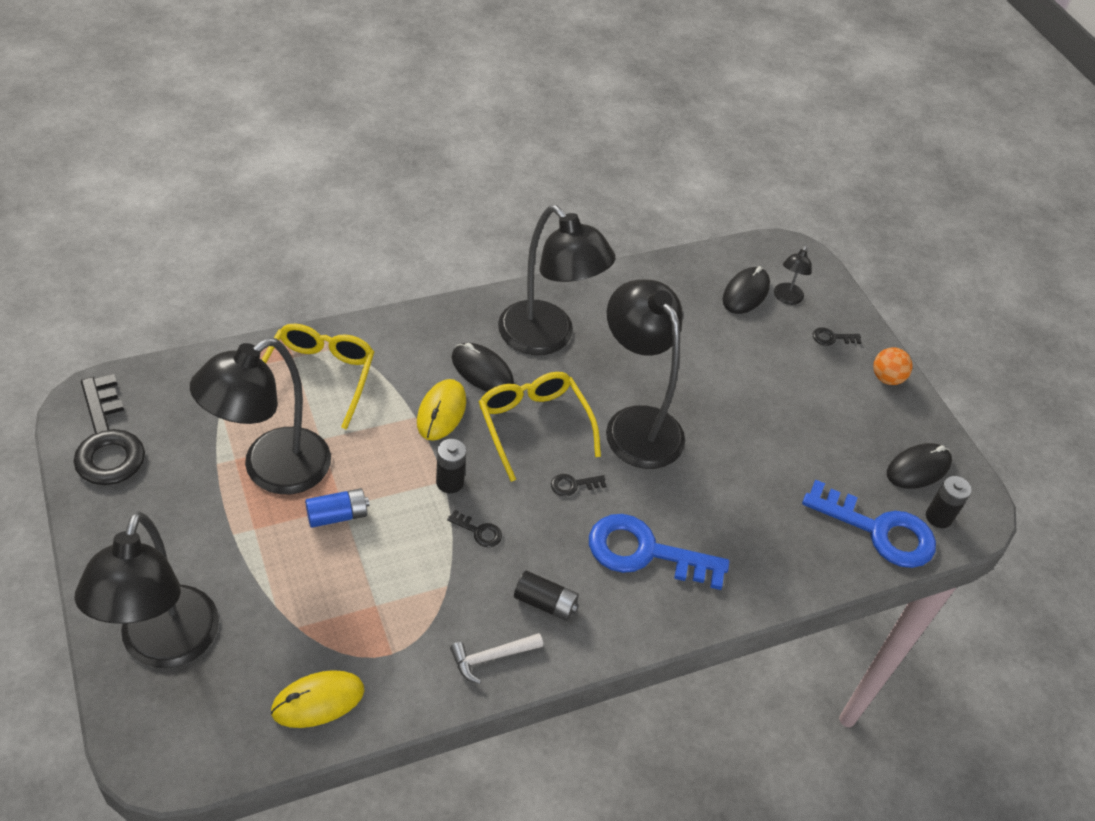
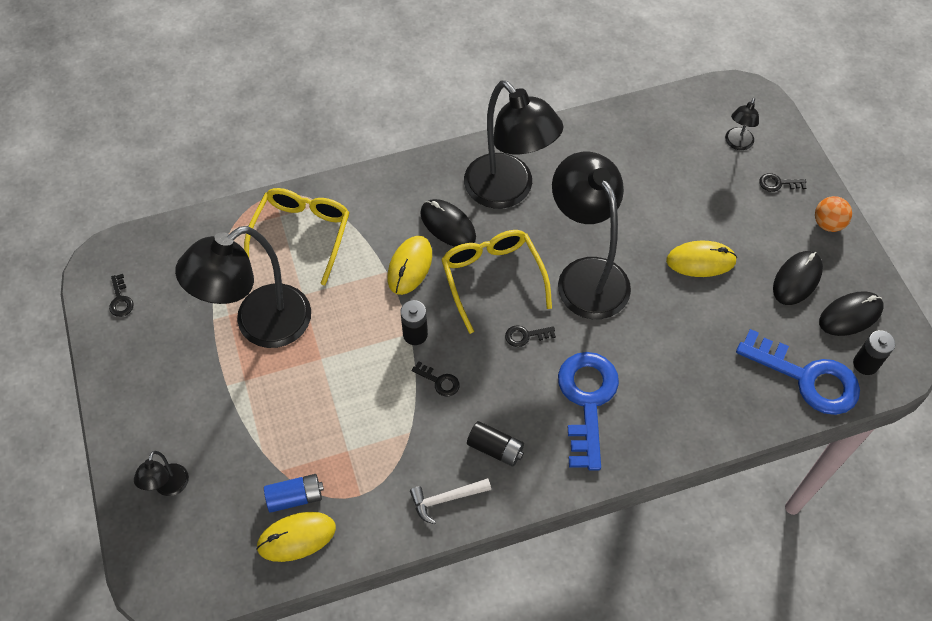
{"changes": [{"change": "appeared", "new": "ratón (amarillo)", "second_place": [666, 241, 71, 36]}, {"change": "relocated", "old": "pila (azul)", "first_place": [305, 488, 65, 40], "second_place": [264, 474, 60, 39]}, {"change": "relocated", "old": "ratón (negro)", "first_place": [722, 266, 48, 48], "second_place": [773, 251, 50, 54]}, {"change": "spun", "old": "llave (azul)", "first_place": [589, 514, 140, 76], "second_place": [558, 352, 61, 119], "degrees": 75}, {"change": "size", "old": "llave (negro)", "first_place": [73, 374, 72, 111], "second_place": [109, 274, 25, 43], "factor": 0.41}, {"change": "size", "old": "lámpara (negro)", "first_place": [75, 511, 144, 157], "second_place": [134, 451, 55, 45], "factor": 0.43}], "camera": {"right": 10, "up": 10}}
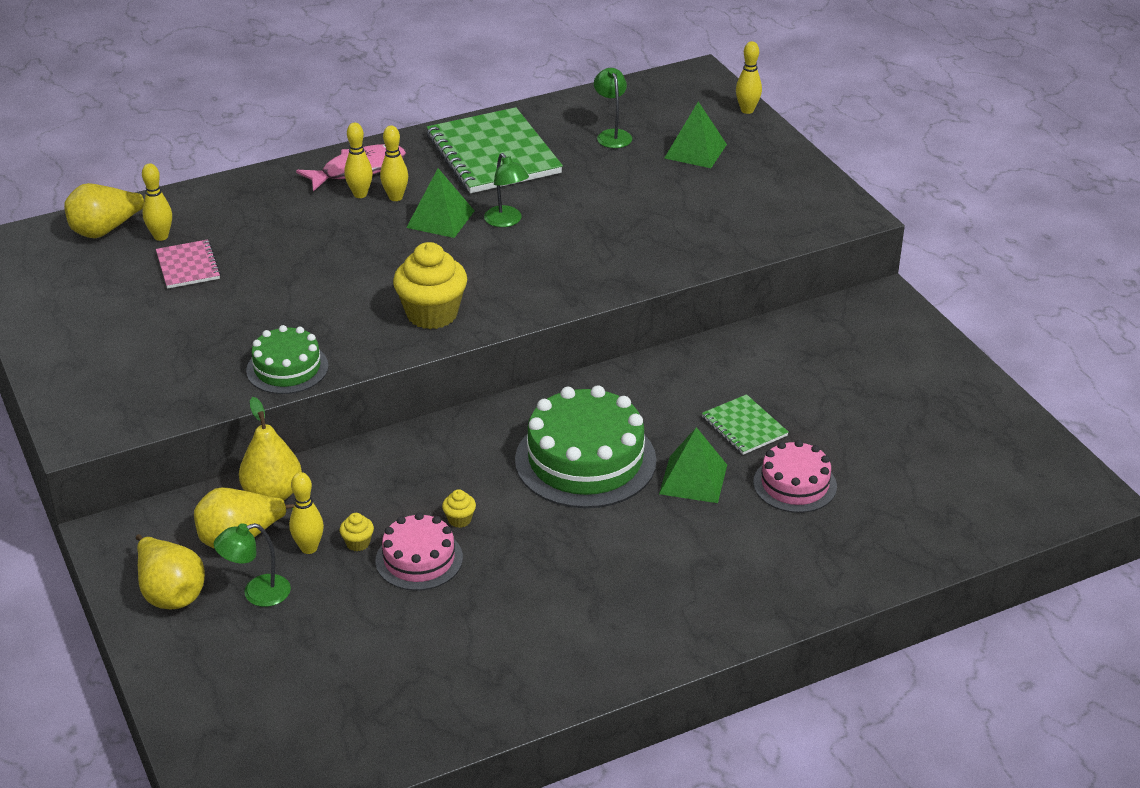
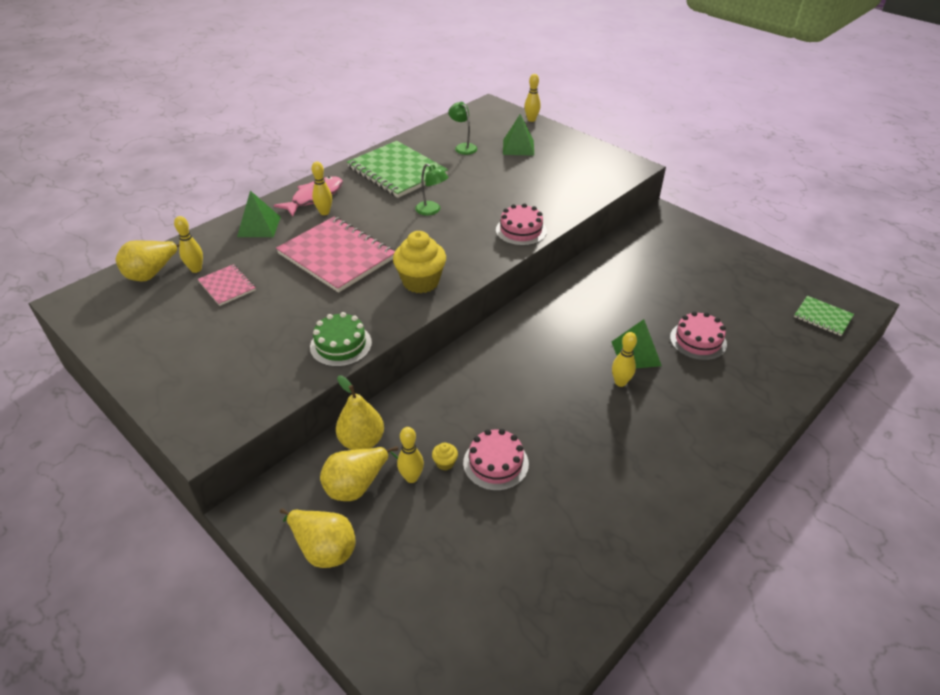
{"changes": [{"change": "missing", "old": "lámpara (verde)", "first_place": [214, 523, 77, 84]}, {"change": "missing", "old": "magdalena (amarillo)", "first_place": [442, 489, 34, 39]}, {"change": "missing", "old": "tarta (verde)", "first_place": [515, 385, 142, 123]}, {"change": "appeared", "new": "cuaderno (rosa)", "second_place": [276, 217, 119, 76]}, {"change": "appeared", "new": "tarta (rosa)", "second_place": [496, 203, 51, 43]}, {"change": "relocated", "old": "bolo (amarillo)", "first_place": [380, 125, 28, 76], "second_place": [612, 332, 25, 55]}, {"change": "relocated", "old": "pirámide (verde)", "first_place": [406, 168, 68, 70], "second_place": [237, 191, 44, 46]}, {"change": "relocated", "old": "cuaderno (verde)", "first_place": [702, 394, 87, 61], "second_place": [794, 296, 60, 40]}], "camera": {"right": -20, "up": 5}}
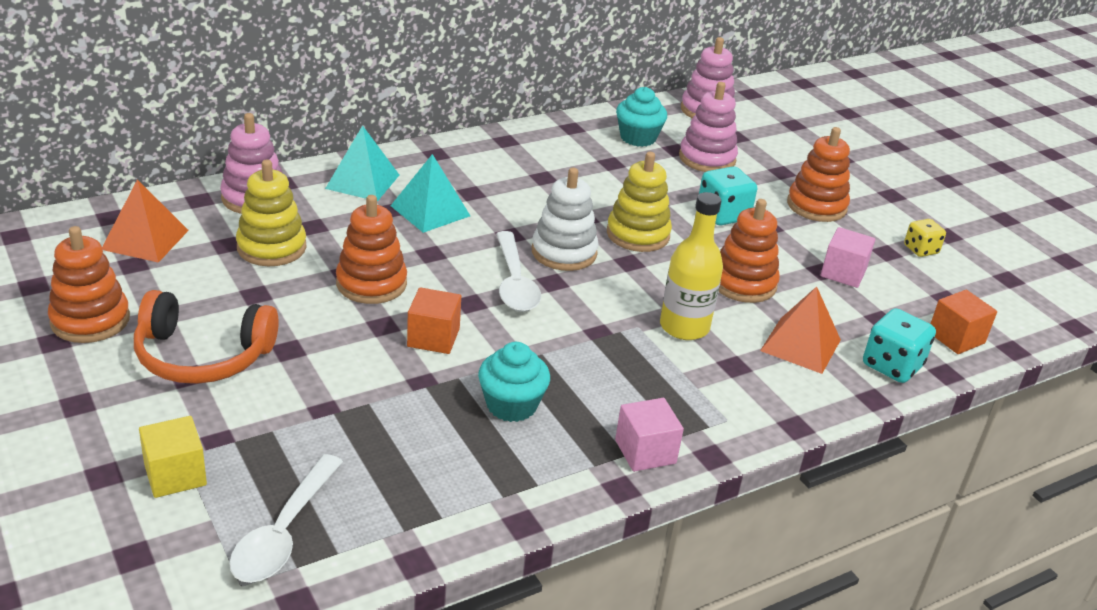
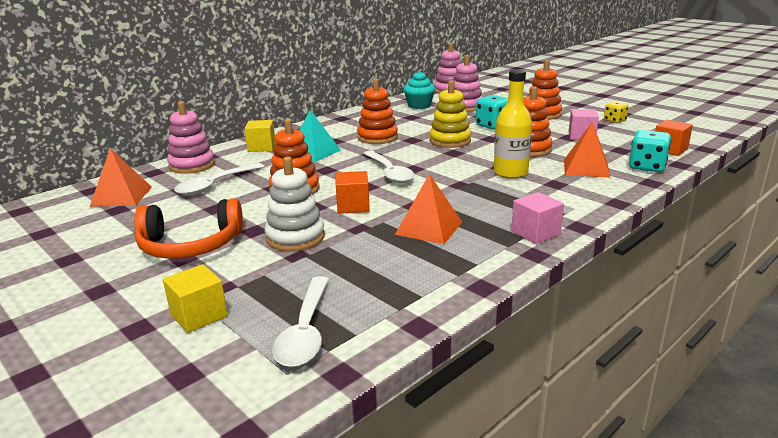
{"changes": [{"change": "relocated", "old": "juguete apilable (naranja)", "first_place": [48, 226, 82, 117], "second_place": [357, 78, 41, 66]}, {"change": "relocated", "old": "juguete apilable (blanco)", "first_place": [532, 168, 67, 103], "second_place": [265, 157, 60, 94]}, {"change": "exchanged", "old": "juguete apilable (amarillo)", "new": "cuchara (blanco)", "first_place": [236, 160, 71, 106], "second_place": [174, 163, 90, 32]}, {"change": "exchanged", "old": "pirámide (turquesa)", "new": "cubo (amarillo)", "first_place": [325, 125, 74, 76], "second_place": [245, 120, 31, 32]}, {"change": "exchanged", "old": "magdalena (turquesa)", "new": "pirámide (naranja)", "first_place": [478, 342, 72, 80], "second_place": [395, 174, 67, 70]}], "camera": {"right": -10, "up": -10}}
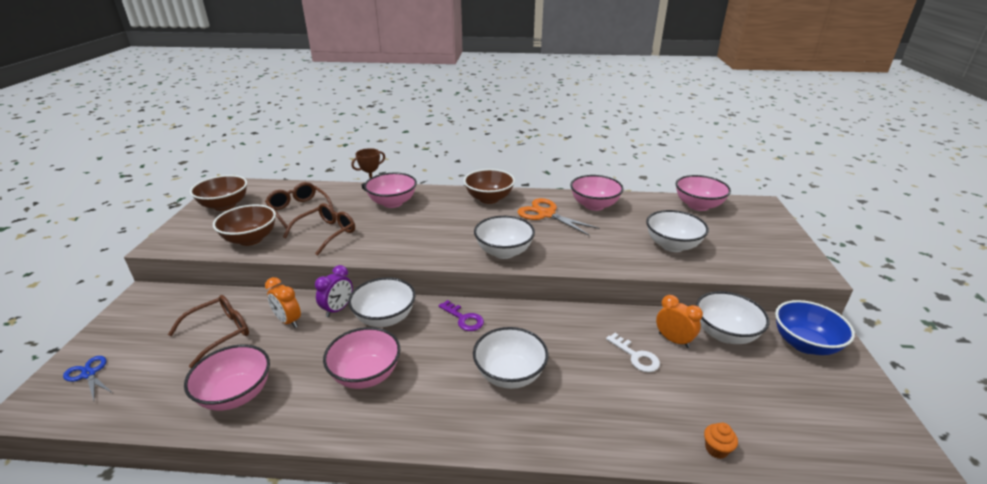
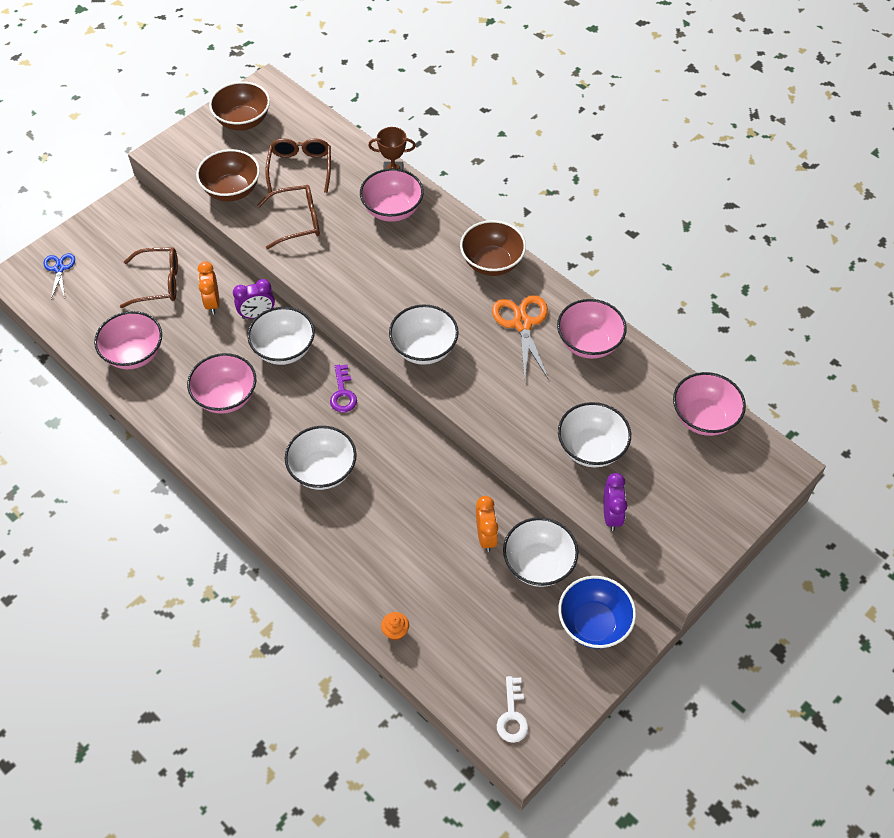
{"changes": [{"change": "appeared", "new": "despertador (morado)", "second_place": [603, 473, 24, 58]}, {"change": "relocated", "old": "llave (blanco)", "first_place": [606, 333, 54, 39], "second_place": [497, 676, 31, 67]}], "camera": {"right": 40, "up": 25}}
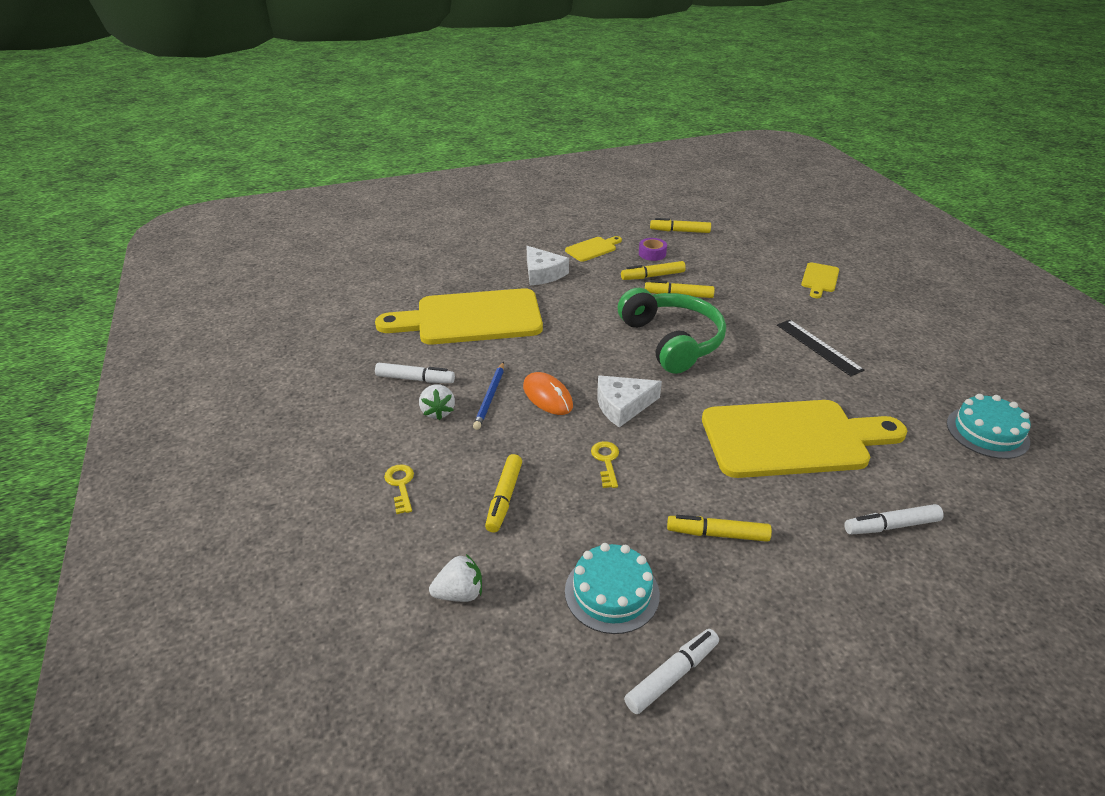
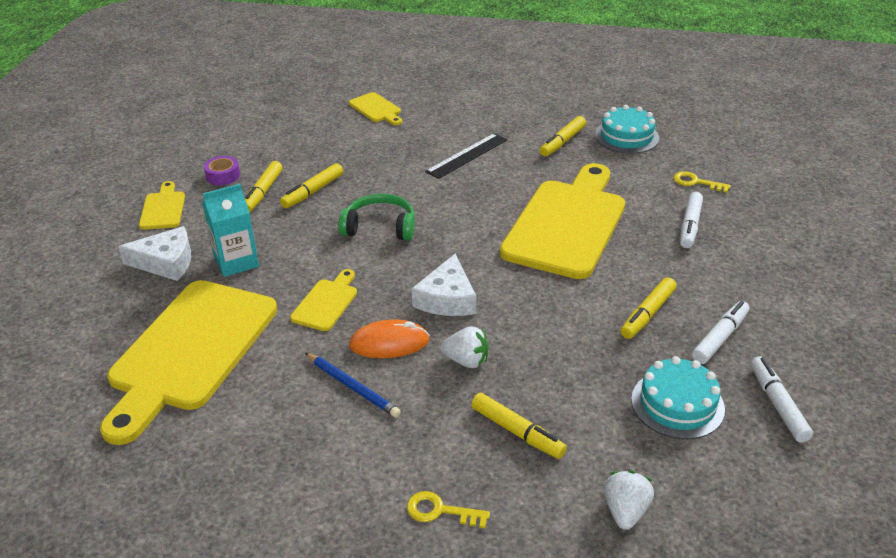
{"changes": [{"change": "appeared", "new": "cartón de leche (turquesa)", "second_place": [202, 184, 57, 93]}, {"change": "appeared", "new": "tabla de cortar (amarillo)", "second_place": [290, 269, 67, 62]}, {"change": "relocated", "old": "rotulador (blanco)", "first_place": [375, 363, 80, 20], "second_place": [692, 301, 58, 63]}, {"change": "relocated", "old": "fresa (blanco)", "first_place": [419, 384, 36, 36], "second_place": [440, 326, 49, 42]}, {"change": "relocated", "old": "llave (amarillo)", "first_place": [591, 441, 28, 47], "second_place": [674, 171, 57, 22]}, {"change": "relocated", "old": "rotulador (amarillo)", "first_place": [650, 218, 61, 15], "second_place": [540, 116, 46, 40]}, {"change": "spun", "old": "regla (negro)", "first_place": [777, 320, 87, 56], "second_place": [425, 133, 82, 46], "degrees": -45}, {"change": "size", "old": "auriculares (verde)", "first_place": [618, 288, 108, 86], "second_place": [339, 194, 76, 47], "factor": 0.62}], "camera": {"right": -60, "up": 0}}
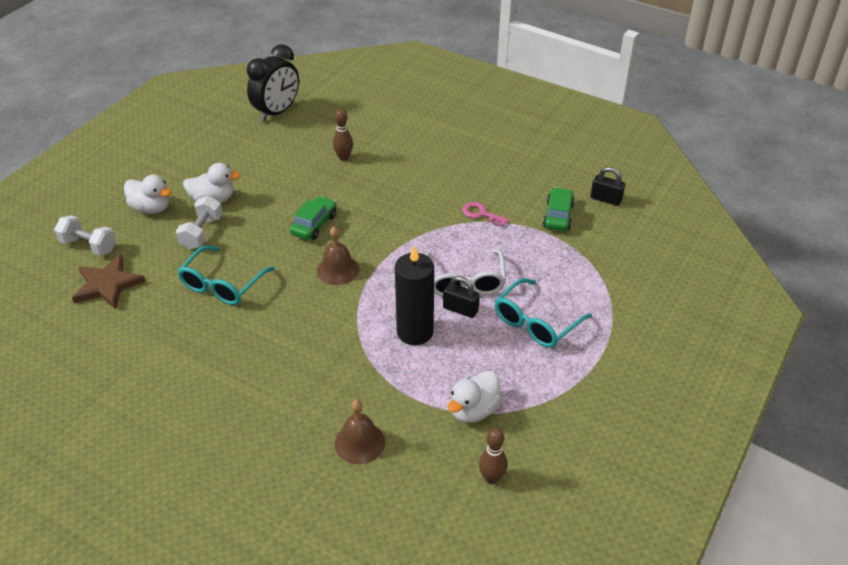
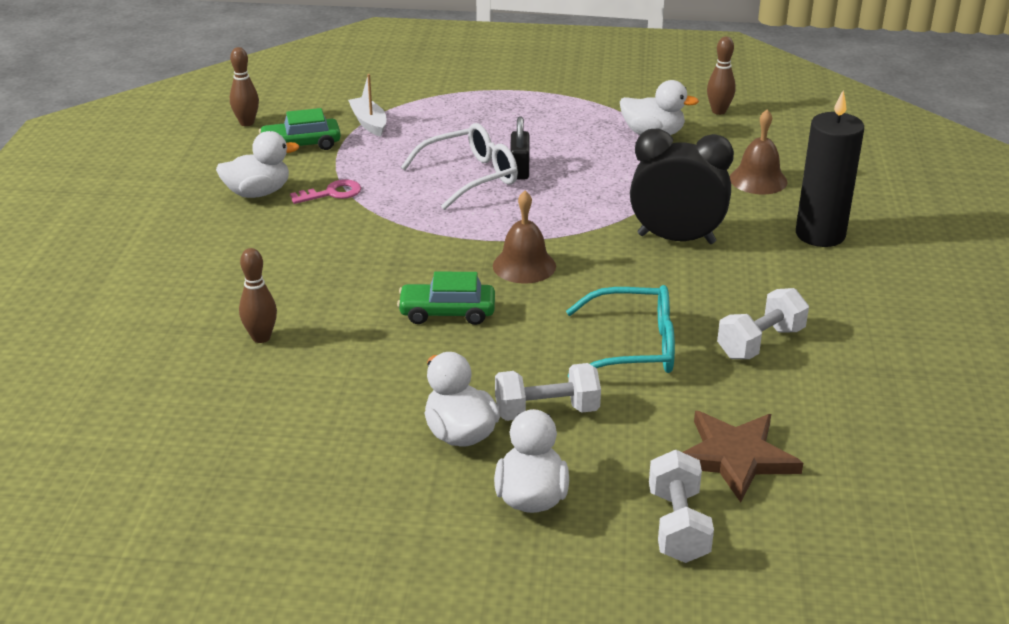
{"changes": [{"change": "missing", "old": "gafas (turquesa)", "first_place": [495, 278, 97, 70]}, {"change": "appeared", "new": "pato (blanco)", "second_place": [216, 131, 83, 67]}, {"change": "appeared", "new": "barco (blanco)", "second_place": [348, 74, 38, 63]}, {"change": "appeared", "new": "mancuerna (blanco)", "second_place": [717, 288, 92, 71]}, {"change": "relocated", "old": "despertador (negro)", "first_place": [247, 44, 52, 78], "second_place": [630, 128, 104, 116]}, {"change": "relocated", "old": "vela (negro)", "first_place": [395, 246, 39, 99], "second_place": [796, 90, 68, 157]}, {"change": "exchanged", "old": "candado (negro)", "new": "bolo (marrón)", "first_place": [591, 167, 34, 39], "second_place": [230, 47, 29, 79]}, {"change": "spun", "old": "llave (rosa)", "first_place": [462, 202, 47, 25], "second_place": [290, 179, 71, 25], "degrees": -120}], "camera": {"right": -115, "up": -10}}
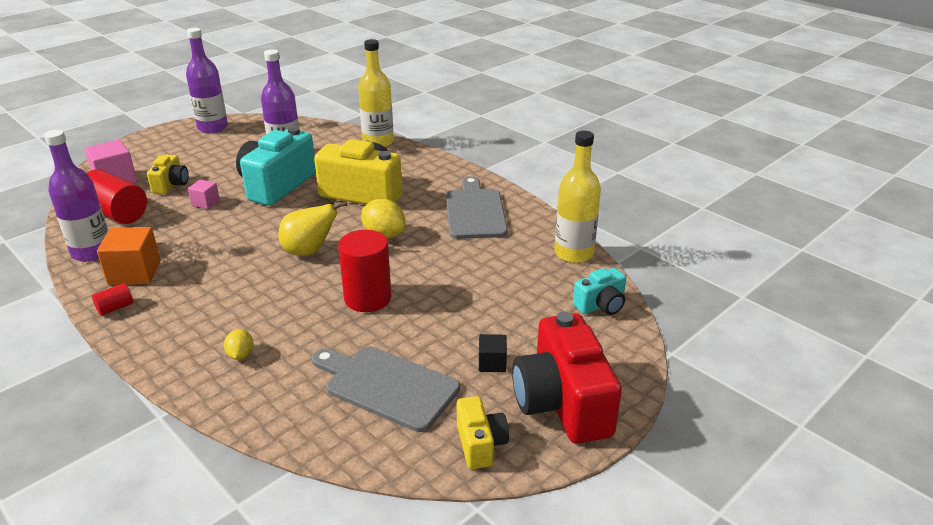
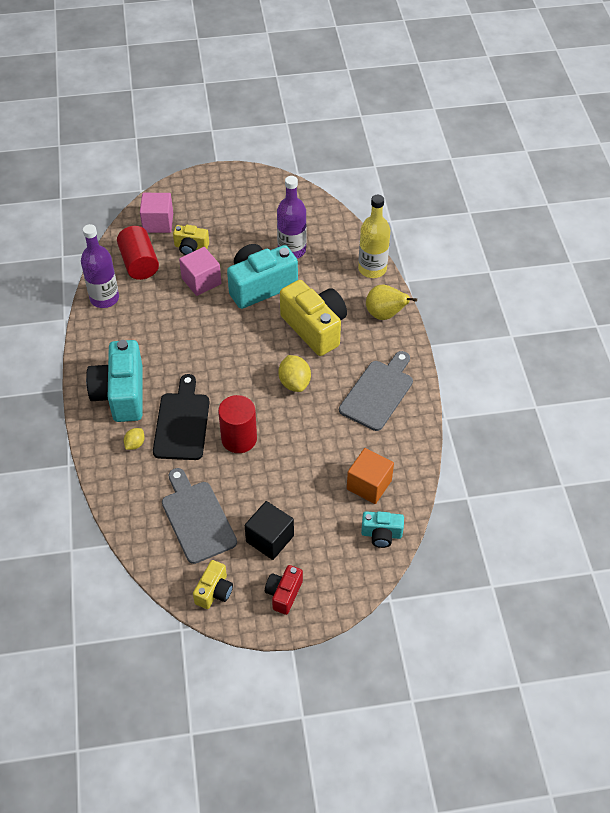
{"changes": [{"change": "missing", "old": "cilindro (rojo)", "first_place": [92, 283, 41, 33]}, {"change": "missing", "old": "botella (morado)", "first_place": [186, 28, 42, 105]}, {"change": "missing", "old": "botella (amarillo)", "first_place": [554, 131, 47, 132]}, {"change": "appeared", "new": "cámara (turquesa)", "second_place": [86, 340, 56, 82]}, {"change": "appeared", "new": "tabla de cortar (negro)", "second_place": [153, 374, 57, 86]}, {"change": "relocated", "old": "cubo (naranja)", "first_place": [97, 227, 64, 58], "second_place": [347, 448, 47, 56]}, {"change": "relocated", "old": "pera (amarillo)", "first_place": [278, 201, 69, 55], "second_place": [366, 285, 51, 35]}, {"change": "spun", "old": "cámara (amarillo)", "first_place": [147, 155, 42, 39], "second_place": [173, 225, 36, 30], "degrees": 60}, {"change": "size", "old": "cubo (rosa)", "first_place": [188, 180, 32, 29], "second_place": [179, 247, 42, 49], "factor": 1.8}, {"change": "size", "old": "cubo (negro)", "first_place": [479, 334, 28, 38], "second_place": [245, 501, 49, 59], "factor": 1.8}, {"change": "size", "old": "cámara (rojo)", "first_place": [512, 312, 110, 132], "second_place": [265, 565, 38, 50], "factor": 0.52}], "camera": {"right": 35, "up": 20}}
